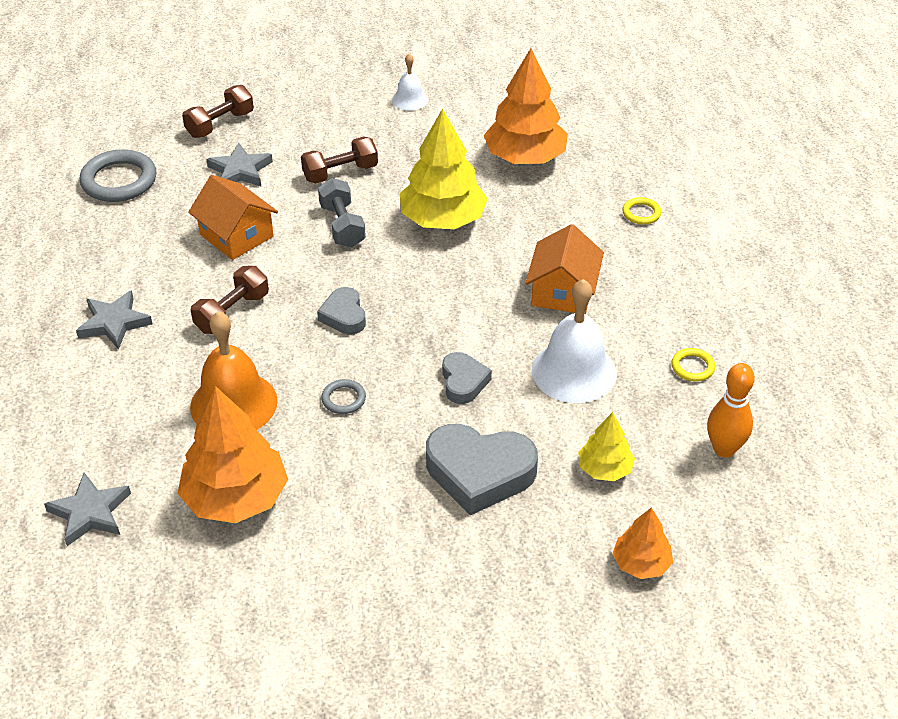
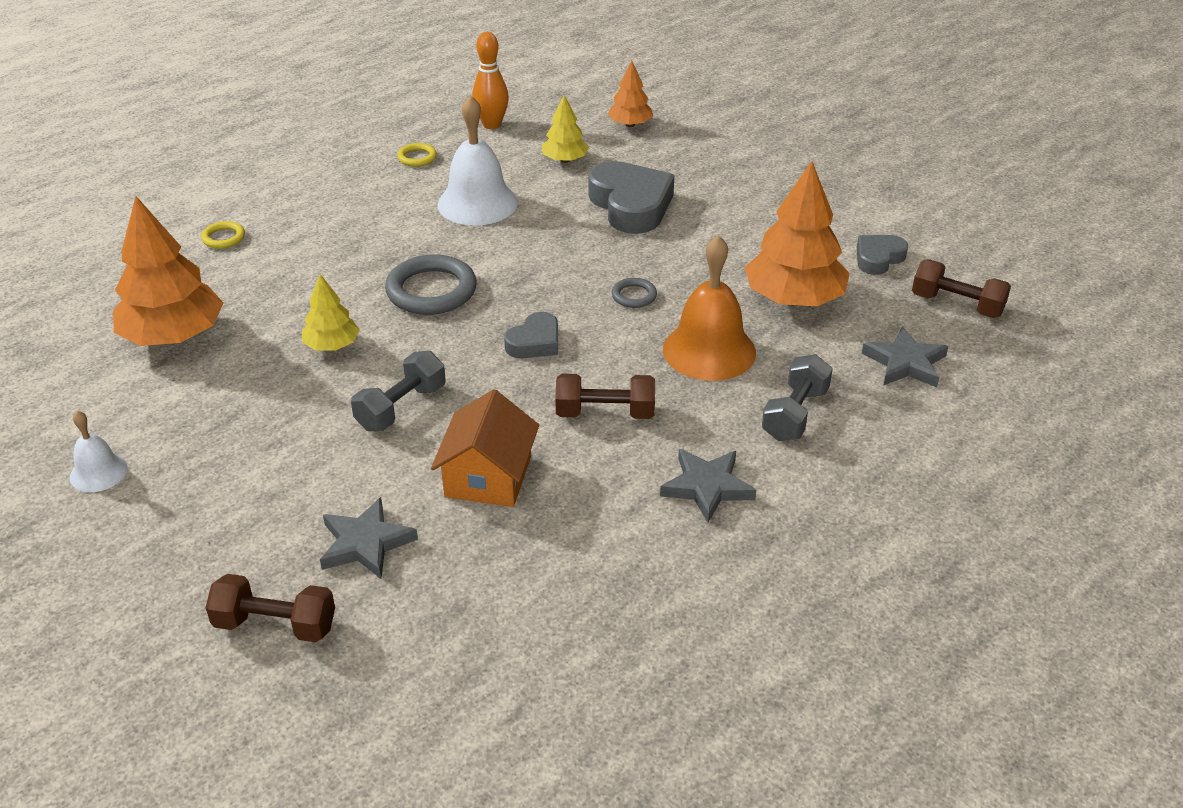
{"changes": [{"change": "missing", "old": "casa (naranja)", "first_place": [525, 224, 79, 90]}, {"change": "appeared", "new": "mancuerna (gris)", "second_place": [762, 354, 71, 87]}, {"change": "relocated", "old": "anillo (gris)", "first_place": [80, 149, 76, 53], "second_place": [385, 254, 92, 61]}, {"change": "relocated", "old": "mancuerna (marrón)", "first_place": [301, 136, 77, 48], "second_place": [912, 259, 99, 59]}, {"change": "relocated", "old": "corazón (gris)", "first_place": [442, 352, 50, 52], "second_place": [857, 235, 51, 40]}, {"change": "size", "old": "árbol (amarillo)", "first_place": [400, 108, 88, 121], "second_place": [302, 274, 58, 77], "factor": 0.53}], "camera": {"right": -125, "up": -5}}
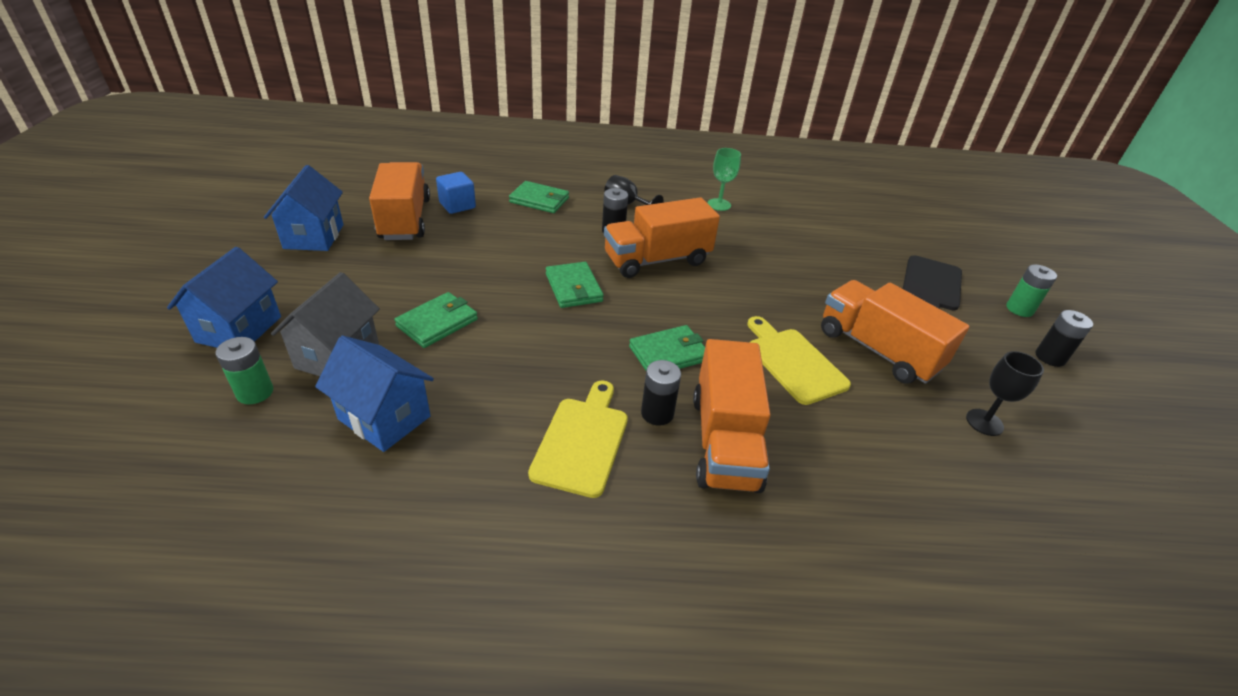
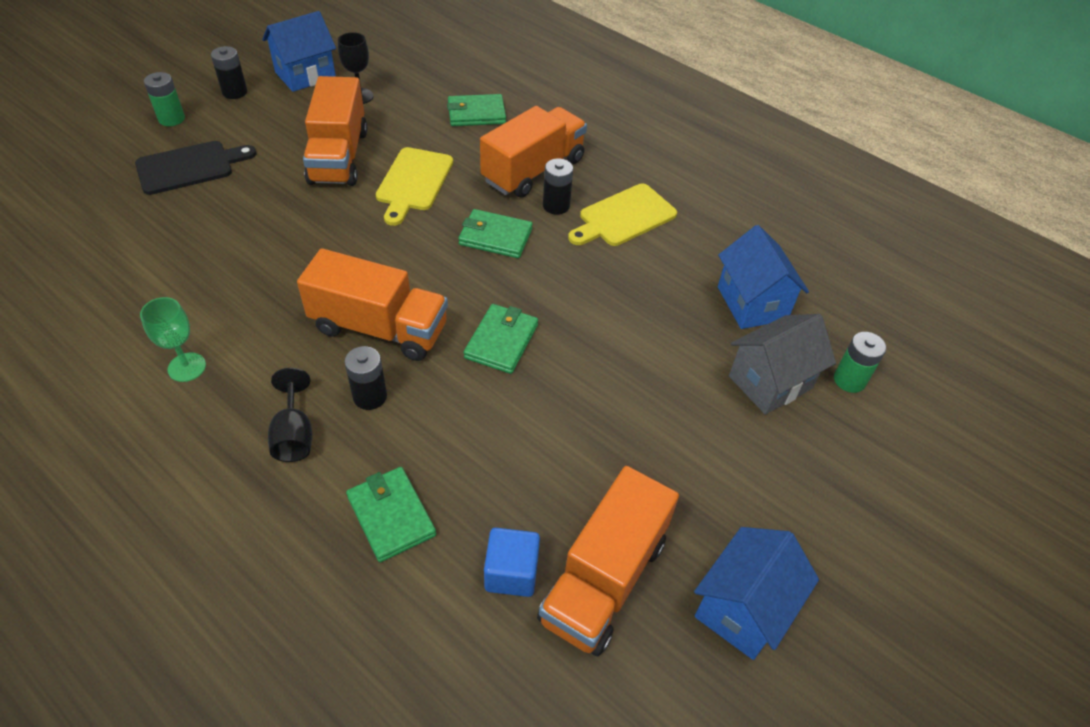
{"changes": [{"change": "relocated", "old": "casa (azul)", "first_place": [167, 247, 114, 101], "second_place": [262, 11, 74, 81]}, {"change": "relocated", "old": "cartera (verde)", "first_place": [394, 292, 84, 56], "second_place": [447, 94, 59, 32]}], "camera": {"right": -140, "up": 10}}
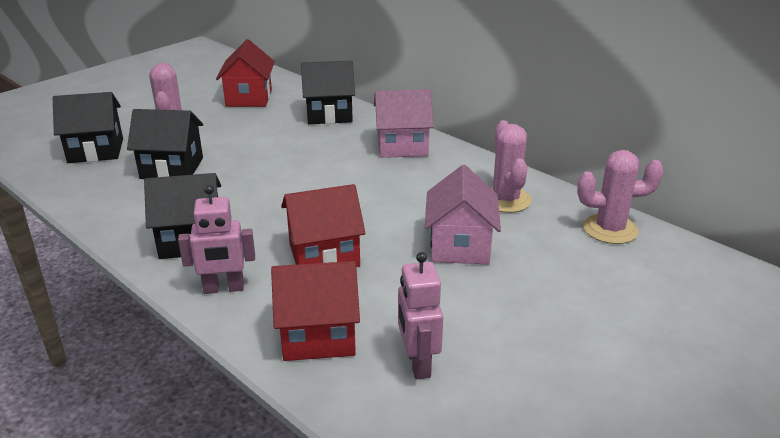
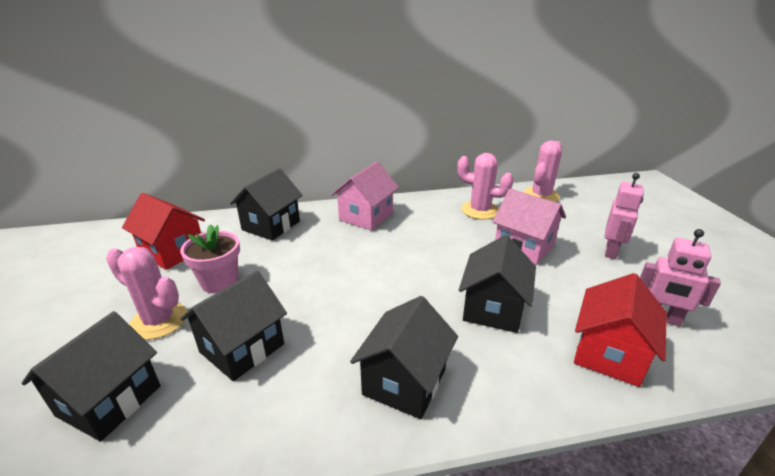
{"changes": [{"change": "appeared", "new": "maceta (rosa)", "second_place": [180, 224, 60, 70]}, {"change": "relocated", "old": "robot (rosa)", "first_place": [178, 185, 77, 109], "second_place": [605, 173, 39, 86]}, {"change": "colour", "old": "casa (rojo)", "new": "casa (negro)", "first_place": [281, 184, 84, 83], "second_place": [459, 235, 77, 98]}], "camera": {"right": -55, "up": 0}}
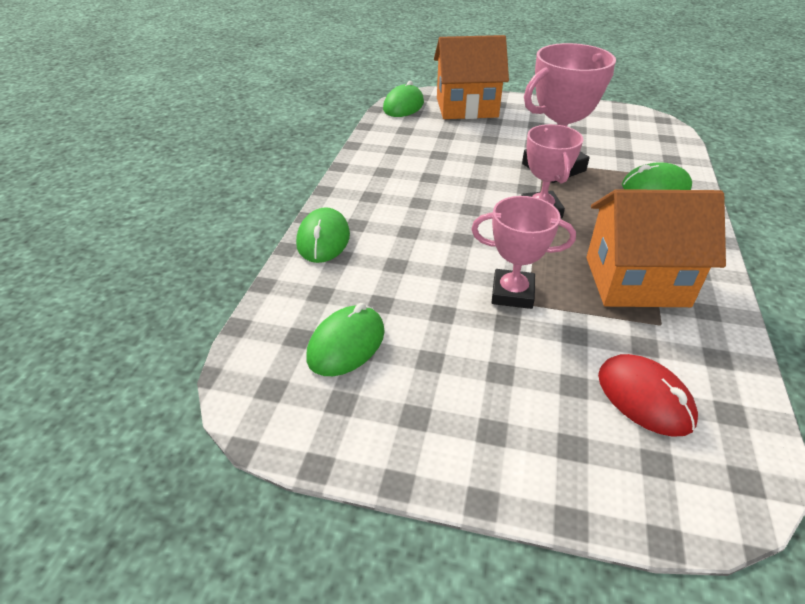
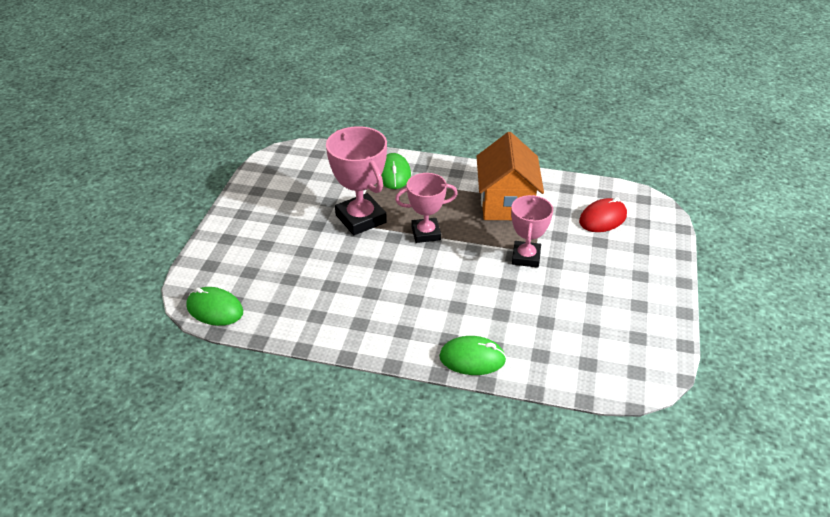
{"changes": [{"change": "missing", "old": "ratón (verde)", "first_place": [306, 303, 79, 73]}, {"change": "missing", "old": "casa (naranja)", "first_place": [434, 35, 75, 84]}], "camera": {"right": -90, "up": 0}}
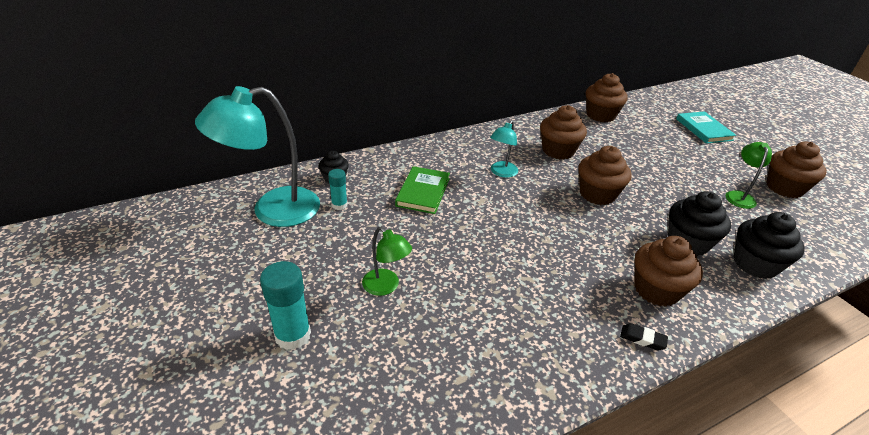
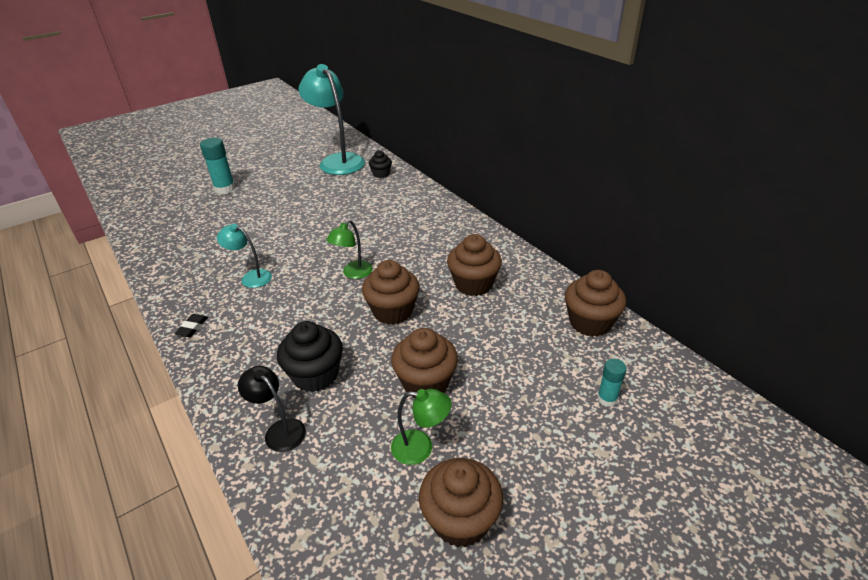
{"changes": [{"change": "missing", "old": "libro (verde)", "first_place": [395, 166, 55, 48]}, {"change": "missing", "old": "libro (turquesa)", "first_place": [676, 111, 60, 33]}, {"change": "relocated", "old": "barra de pegamento (turquesa)", "first_place": [328, 169, 20, 41], "second_place": [597, 359, 30, 48]}, {"change": "relocated", "old": "lámpara (verde)", "first_place": [362, 227, 50, 69], "second_place": [326, 220, 47, 59]}, {"change": "relocated", "old": "lámpara (turquesa)", "first_place": [490, 120, 28, 58], "second_place": [217, 224, 55, 64]}, {"change": "relocated", "old": "magdalena (marrón)", "first_place": [634, 236, 69, 71], "second_place": [391, 328, 67, 70]}, {"change": "exchanged", "old": "magdalena (negro)", "new": "lámpara (negro)", "first_place": [734, 212, 71, 67], "second_place": [238, 366, 68, 86]}], "camera": {"right": 85, "up": 0}}
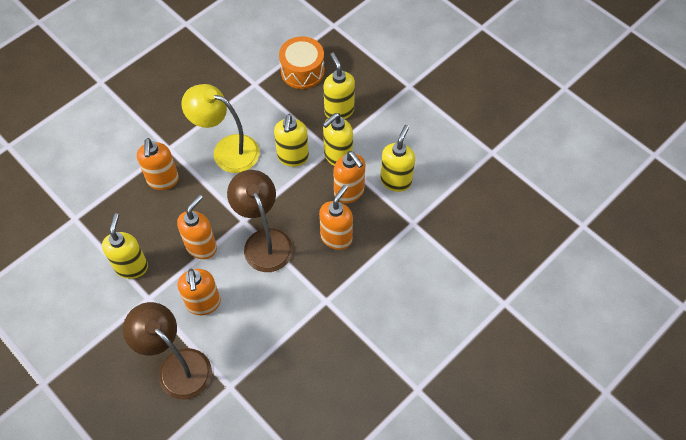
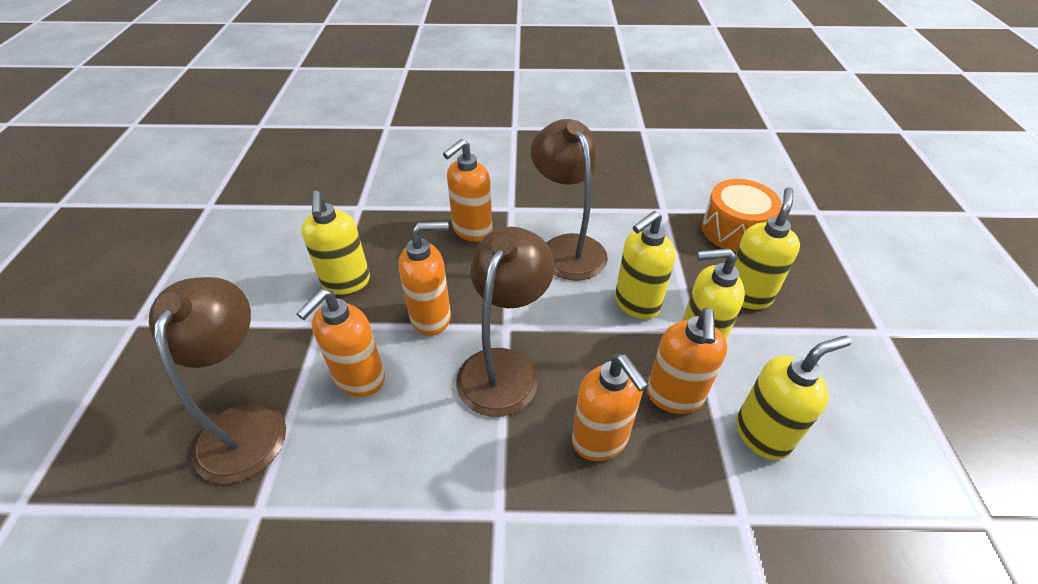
{"changes": [{"change": "colour", "old": "lámpara (amarillo)", "new": "lámpara (marrón)", "first_place": [181, 84, 79, 89], "second_place": [531, 119, 77, 161]}, {"change": "spun", "old": "dispensador de jabón (amarillo)", "first_place": [102, 213, 46, 66], "second_place": [301, 191, 69, 104], "degrees": 120}, {"change": "spun", "old": "dispensador de jabón (naranja)", "first_place": [319, 185, 34, 65], "second_place": [572, 354, 77, 107], "degrees": 75}], "camera": {"right": 45, "up": -15}}
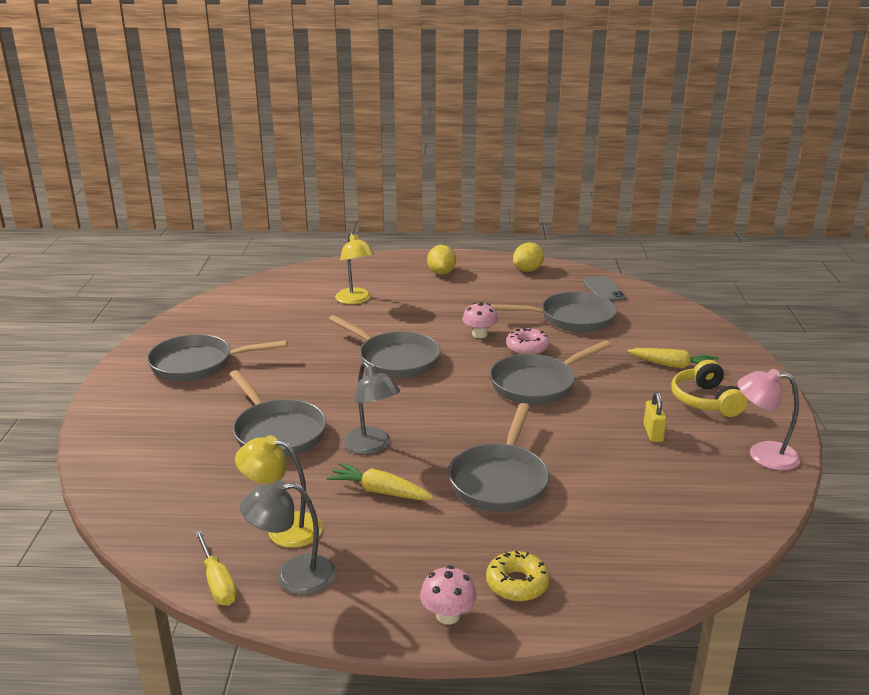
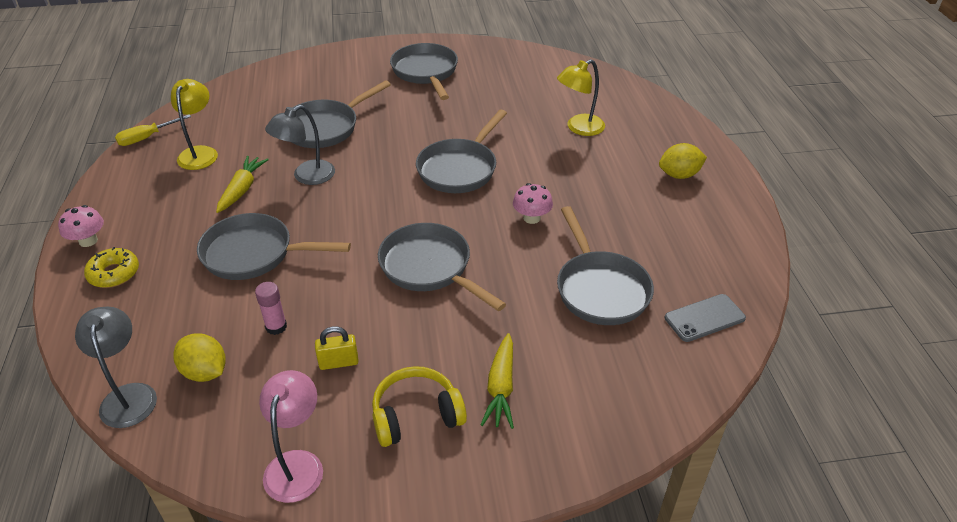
{"changes": [{"change": "missing", "old": "rosquilla (rosa)", "first_place": [506, 327, 43, 27]}, {"change": "appeared", "new": "barra de pegamento (rosa)", "second_place": [255, 282, 32, 53]}, {"change": "relocated", "old": "lámpara (gris)", "first_place": [240, 480, 96, 115], "second_place": [75, 307, 82, 121]}, {"change": "relocated", "old": "limón (amarillo)", "first_place": [513, 242, 32, 30], "second_place": [173, 333, 53, 49]}], "camera": {"right": 80, "up": 15}}
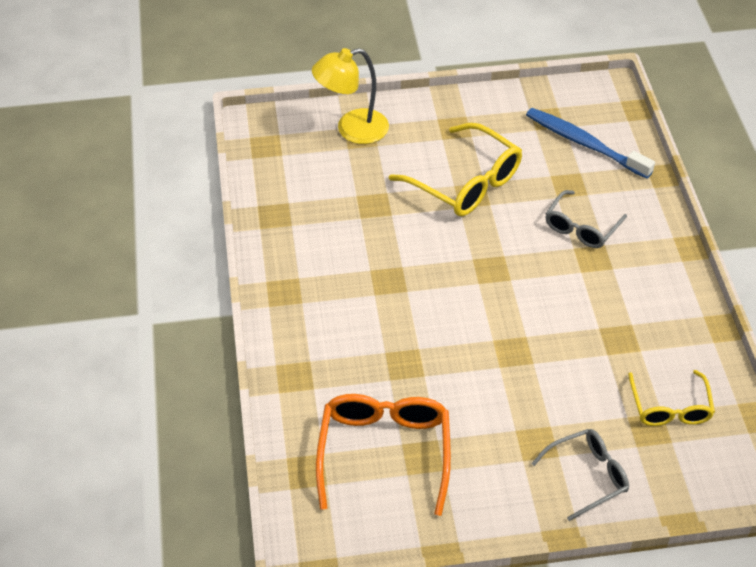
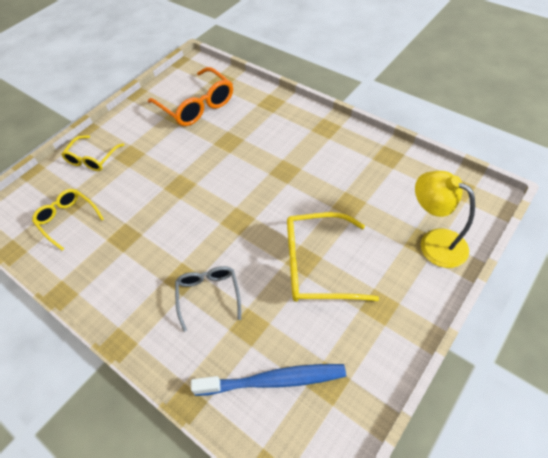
{"changes": [{"change": "colour", "old": "gafas (gris)", "new": "gafas (amarillo)", "first_place": [531, 429, 98, 92], "second_place": [61, 135, 63, 36]}, {"change": "spun", "old": "lámpara (amarillo)", "first_place": [312, 48, 77, 96], "second_place": [415, 171, 60, 97], "degrees": -75}], "camera": {"right": 140, "up": 5}}
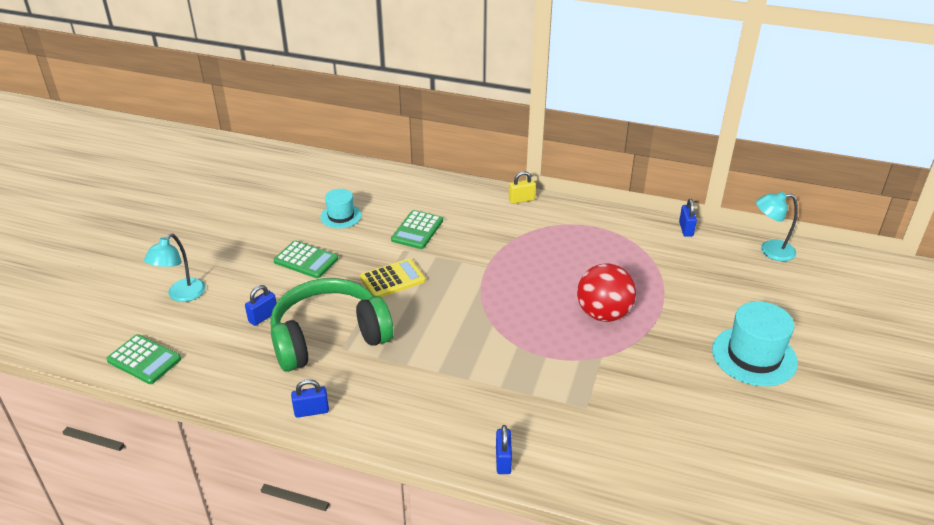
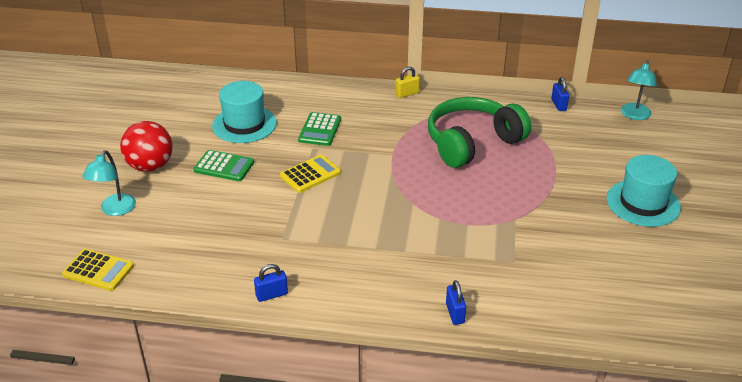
{"changes": [{"change": "missing", "old": "candado (azul)", "first_place": [245, 285, 32, 41]}, {"change": "relocated", "old": "auriculares (verde)", "first_place": [270, 278, 124, 94], "second_place": [428, 97, 103, 71]}, {"change": "relocated", "old": "pelota (rojo)", "first_place": [577, 263, 59, 59], "second_place": [120, 121, 53, 51]}, {"change": "colour", "old": "calculadora (verde)", "new": "calculadora (amarillo)", "first_place": [106, 334, 75, 50], "second_place": [62, 249, 72, 42]}, {"change": "spun", "old": "lámpara (turquesa)", "first_place": [756, 192, 42, 69], "second_place": [621, 60, 36, 60], "degrees": -60}, {"change": "size", "old": "sombrero (turquesa)", "first_place": [320, 189, 42, 39], "second_place": [212, 81, 65, 62], "factor": 1.66}], "camera": {"right": -10, "up": 0}}
